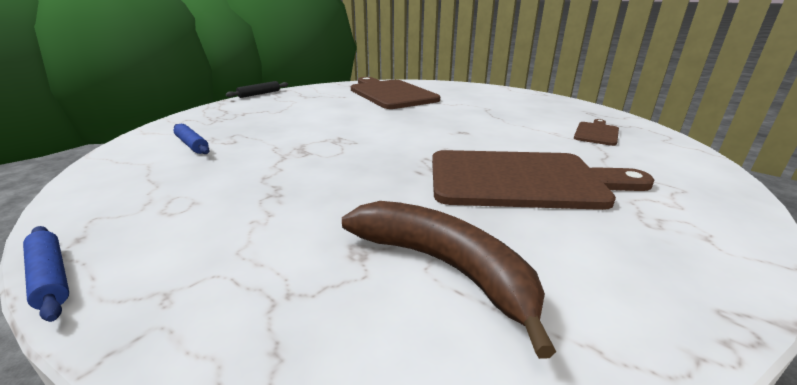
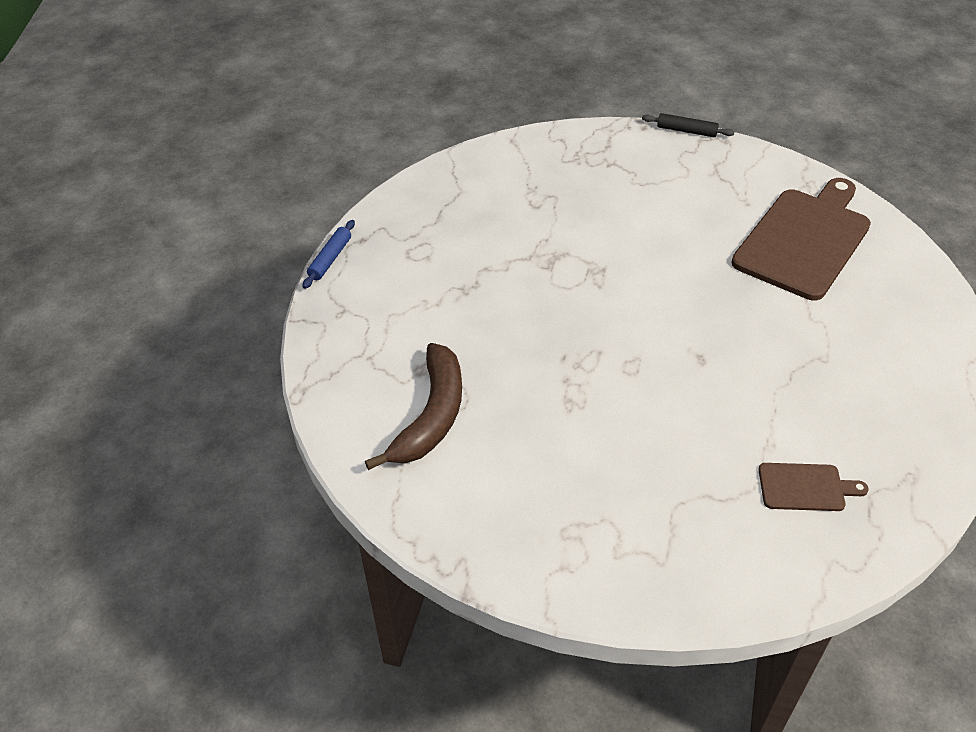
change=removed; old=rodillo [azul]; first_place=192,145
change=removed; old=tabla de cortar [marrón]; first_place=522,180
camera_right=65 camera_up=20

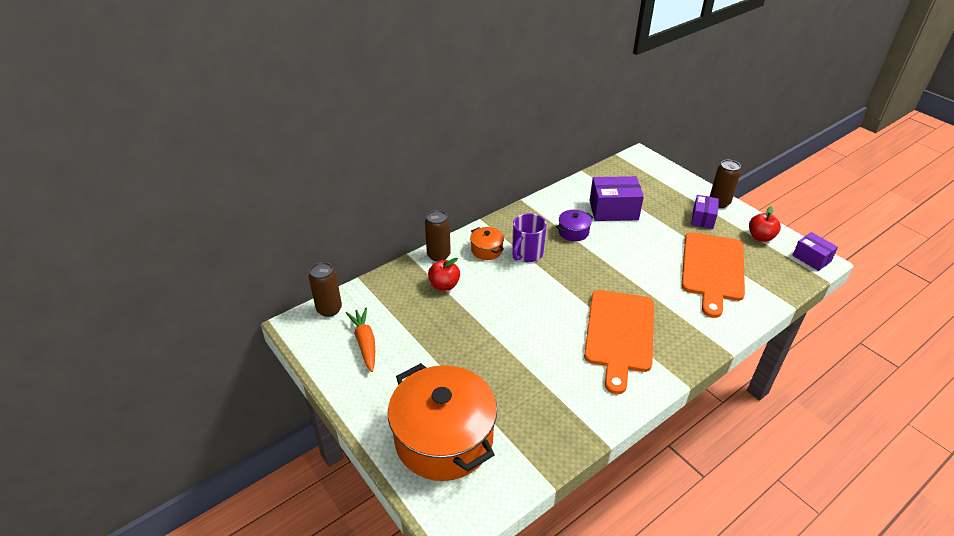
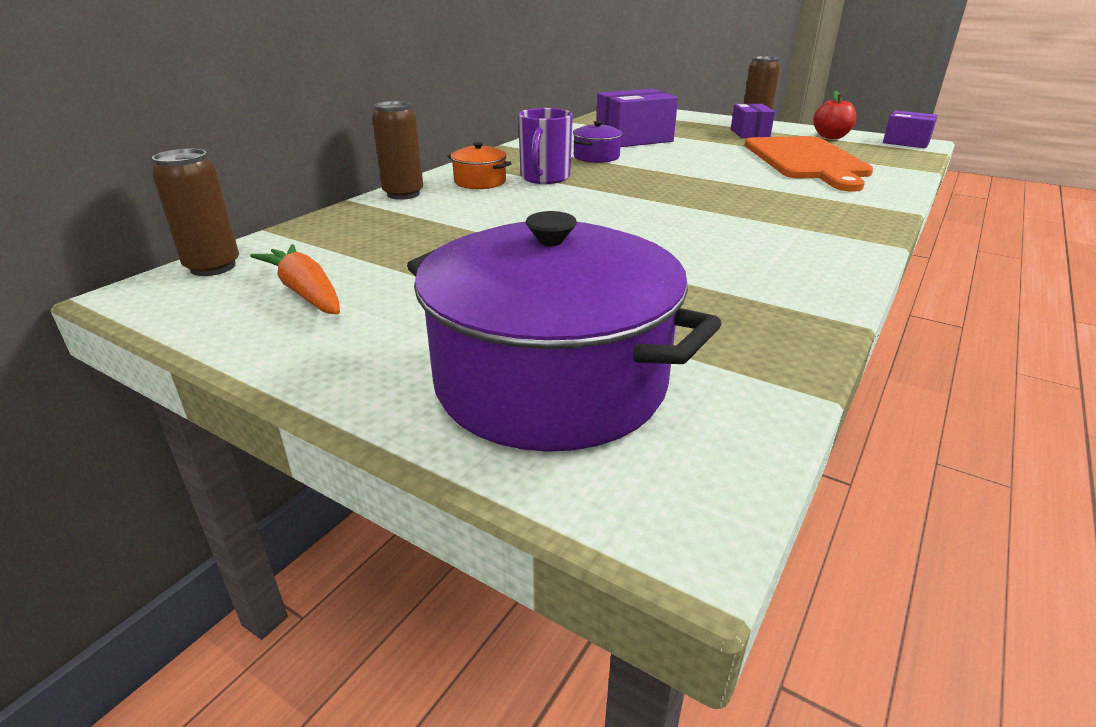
change=recoloured; old=olla [naranja]; new=olla [morado]; first_place=444,438; second_place=550,382
change=removed; old=manzana [rojo]; first_place=444,285
change=removed; old=tabla de cortar [naranja]; first_place=619,334
camera_right=-20 camera_up=-10

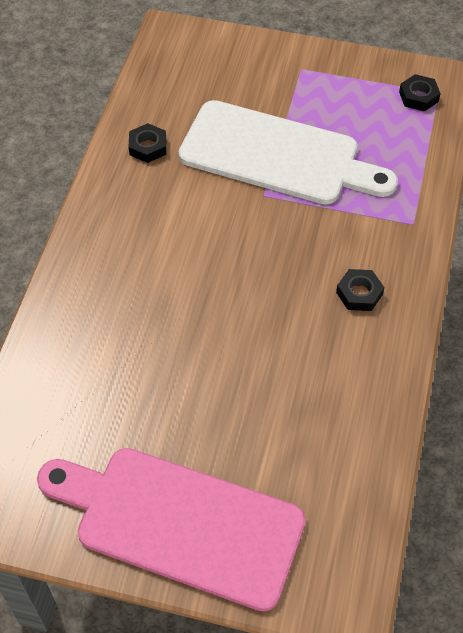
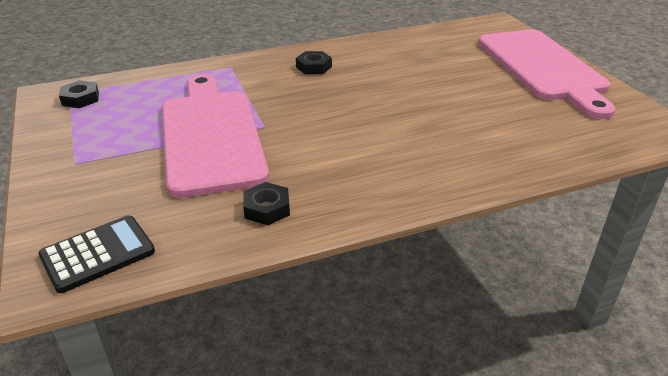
change=added; new=calculadora [negro]; second_place=98,254
change=recoloured; old=tabla de cortar [blanco]; new=tabla de cortar [rosa]; first_place=277,155; second_place=210,136
camera_right=-125 camera_up=-20

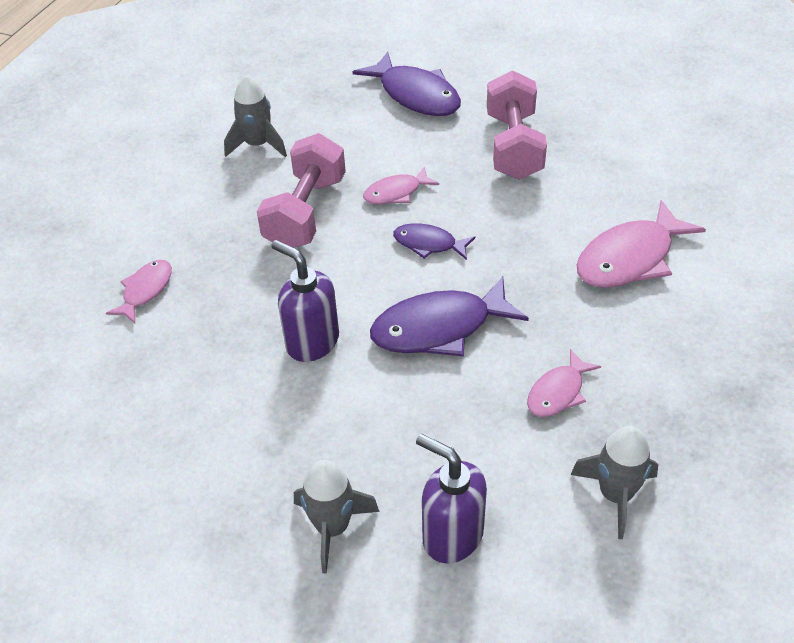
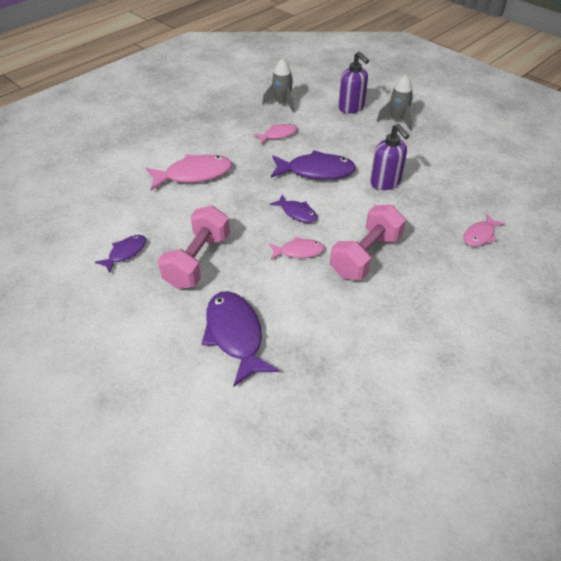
change=added; new=pez [morado]; second_place=125,253
change=removed; old=cohete [gris]; first_place=257,145
camera_right=-160 camera_up=0

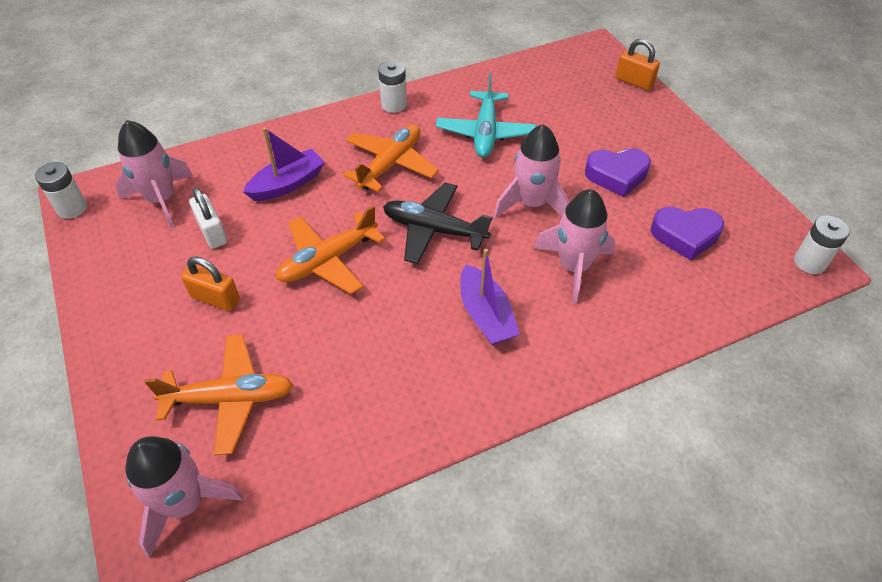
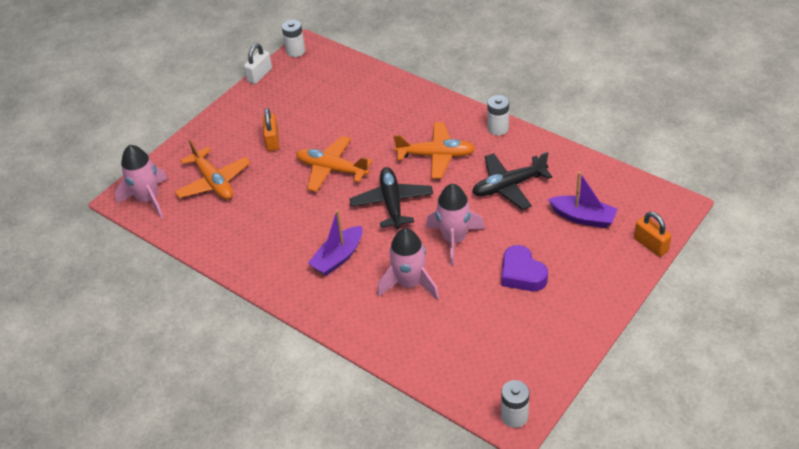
change=moved; old=candado [blanco]; first_place=212,232; second_place=259,75
change=recoloured; old=avión [turquesa]; new=avión [negro]; first_place=485,132; second_place=508,186
change=moved; old=barco [morado]; first_place=287,184; second_place=583,217
change=turned; old=candado [naranja]; first_place=634,82; second_place=651,245; degrees=-45
change=removed; old=cohete [rosa]; first_place=162,199
change=removed; old=corazón [morado]; first_place=685,236
camera_right=65 camera_up=-5

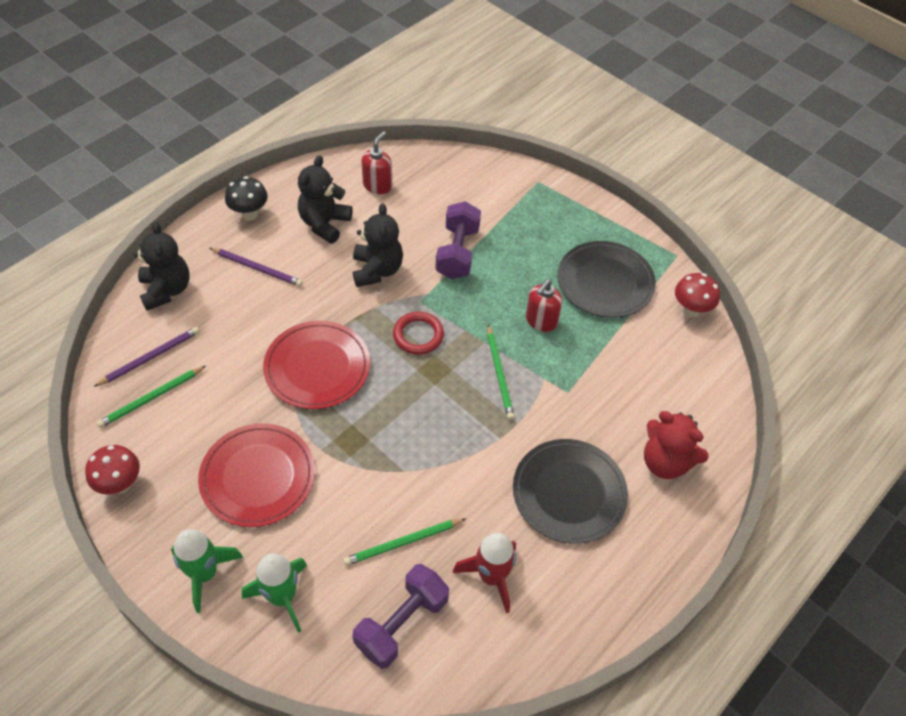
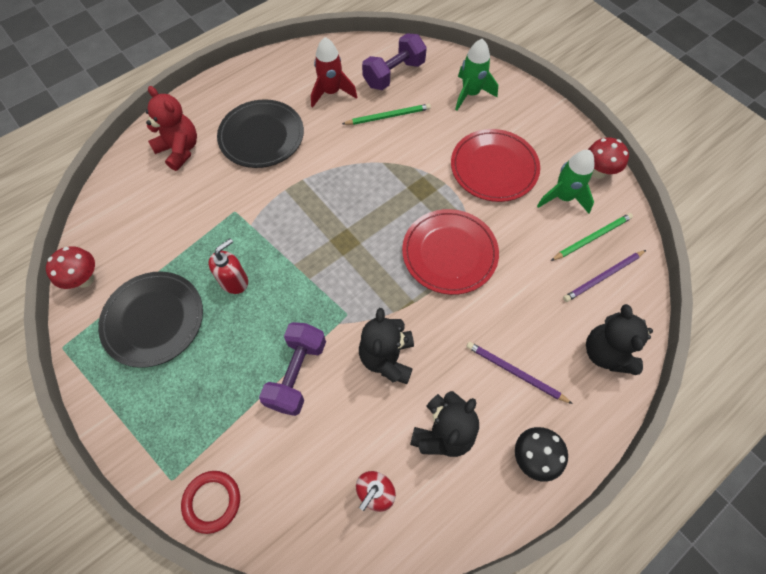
change=moved; old=anillo [rojo]; first_place=418,335; second_place=212,501
change=moved; old=cohete [verde]; first_place=205,574; second_place=563,197
change=removed; old=lápiz [verde]; first_place=499,374
camera_right=-170 camera_up=10

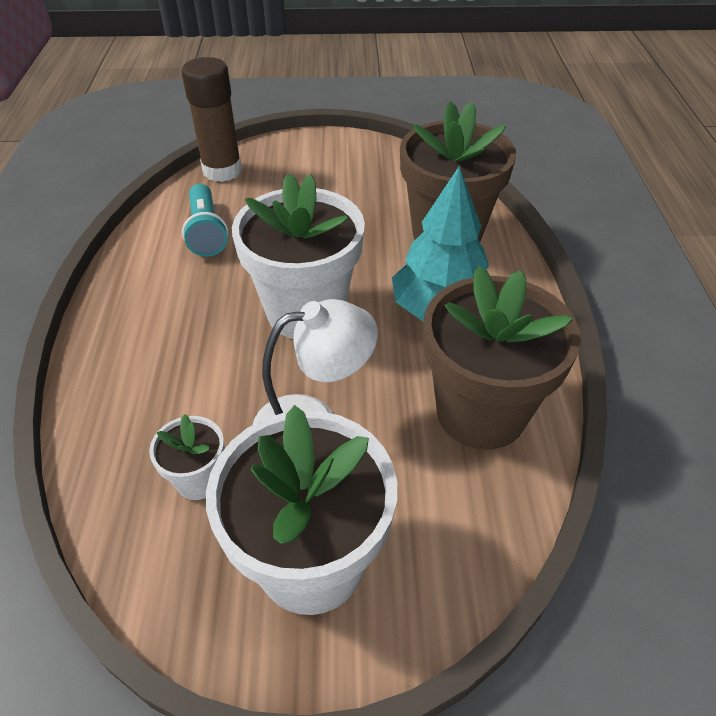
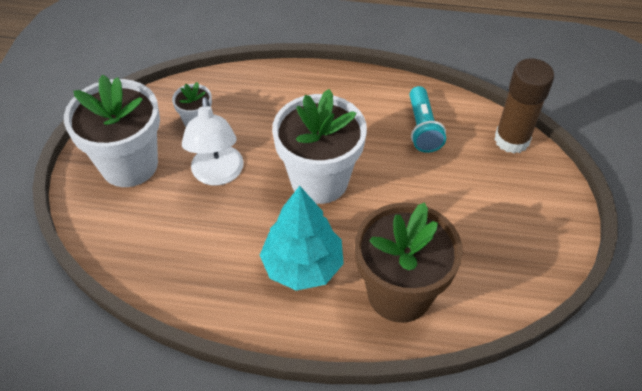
change=turned; old=lámpara de mano [turquesa]; first_place=206,232; second_place=422,128; degrees=-90
change=removed; old=maceta [marrón]; first_place=481,412
camera_right=100 camera_up=5

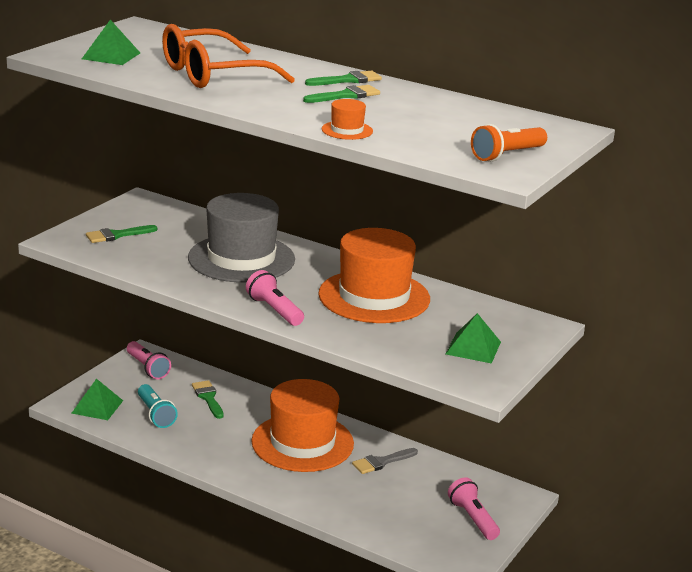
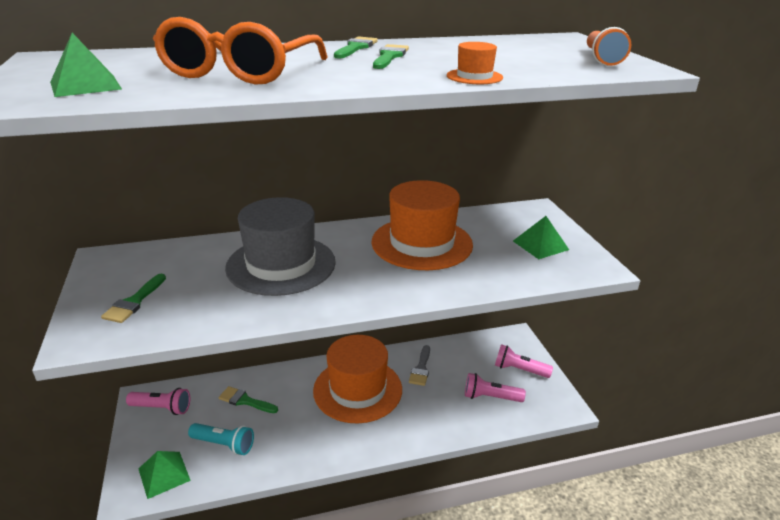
change=moved; old=lámpara de mano [rosa]; first_place=274,310; second_place=490,397
camera_right=-45 camera_up=5

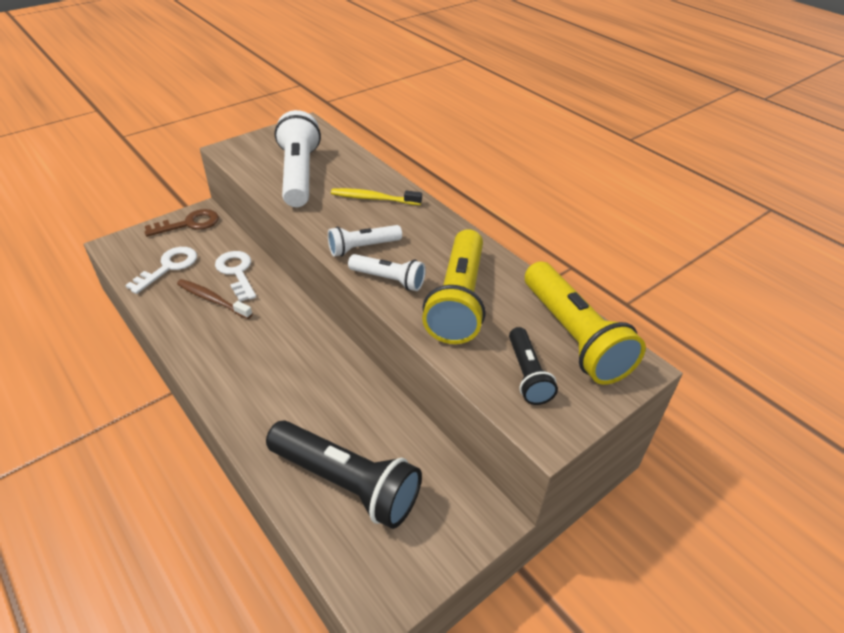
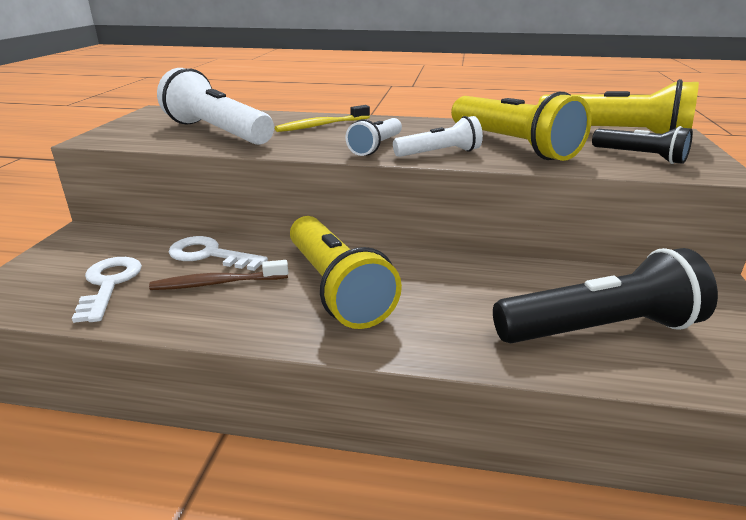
change=added; new=lámpara de mano [amarillo]; second_place=336,288
change=removed; old=llave [marrón]; first_place=189,224
camera_right=-40 camera_up=-15

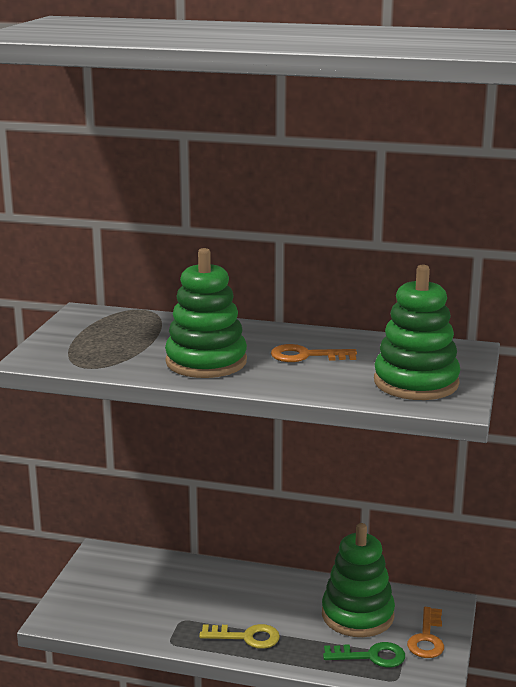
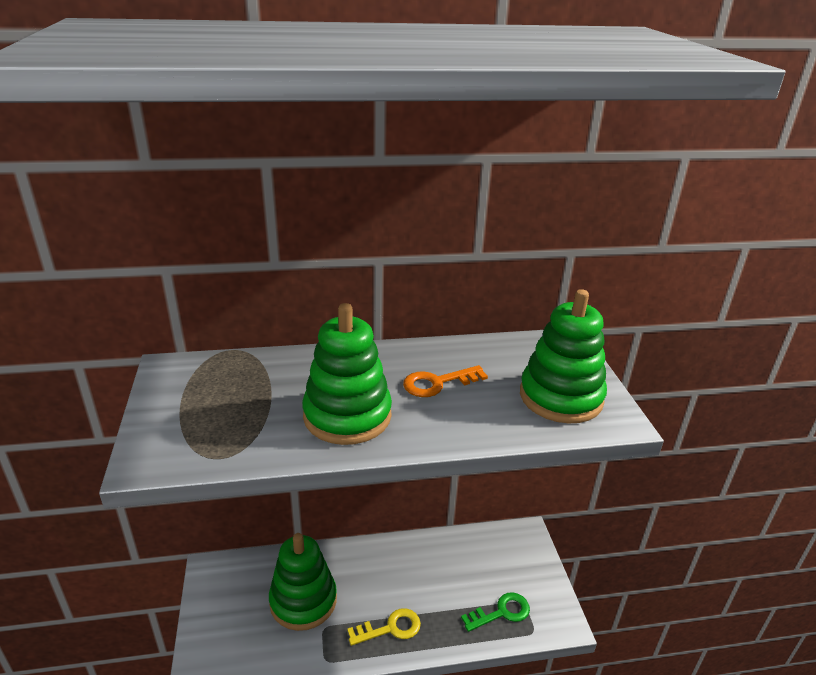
change=moved; old=juguete apilable [verde]; first_place=357,615; second_place=303,601
change=removed; old=llave [naranja]; first_place=427,638
camera_right=-25 camera_up=10

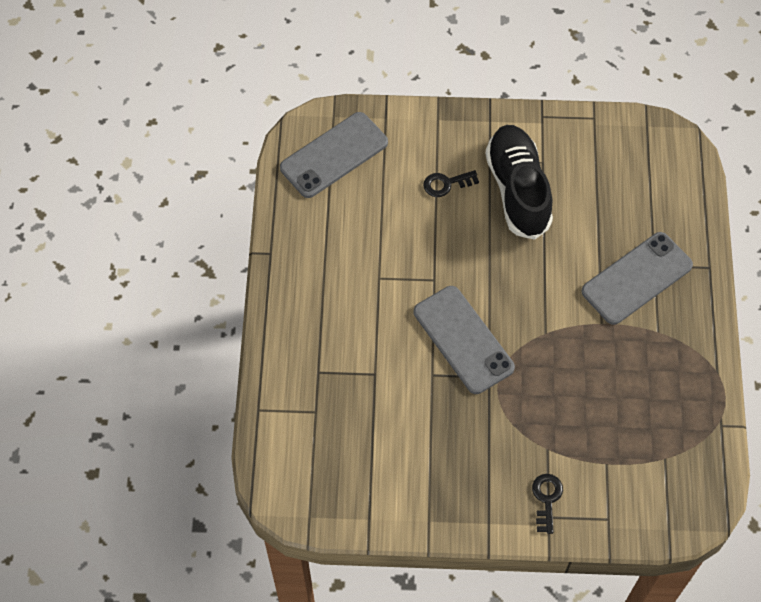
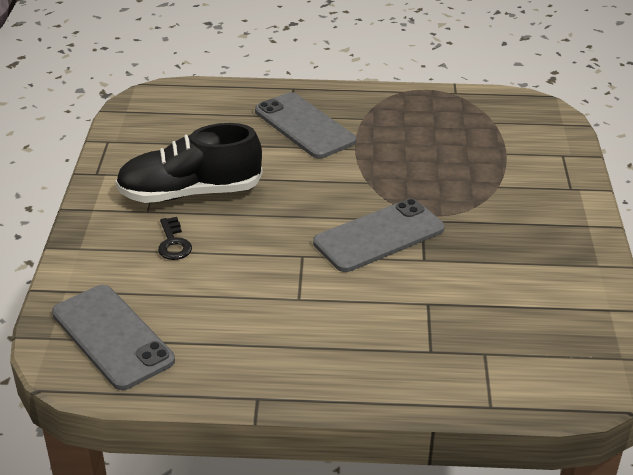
change=removed; old=llave [negro]; first_place=546,499
camera_right=-90 camera_up=-25

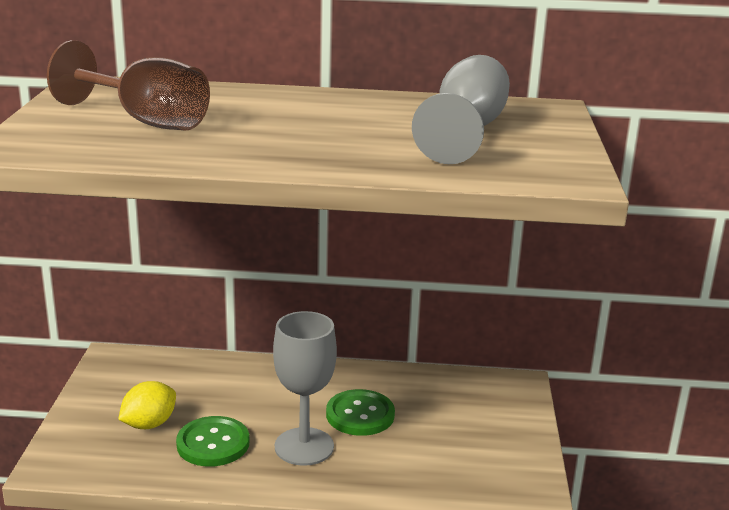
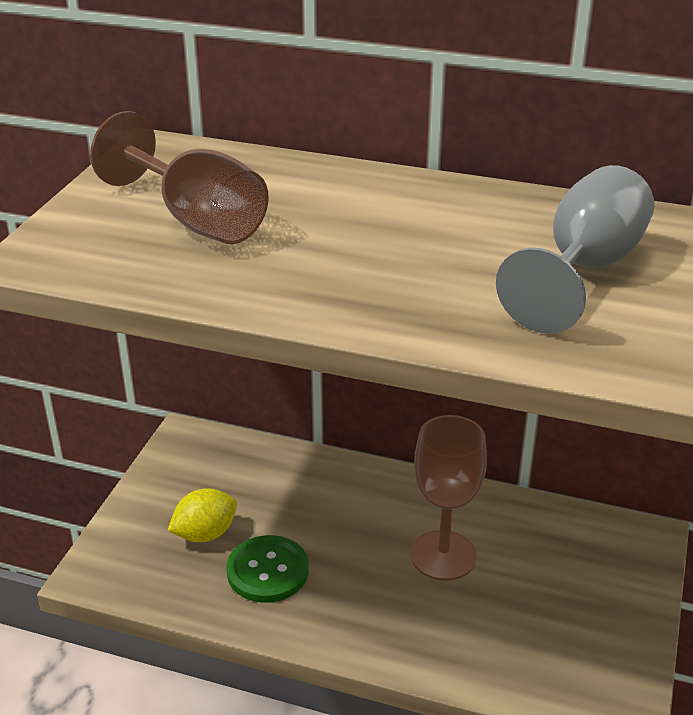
change=replaced; old=botón [verde]; new=copa [marrón]; first_place=360,415; second_place=443,555
change=removed; old=copa [gris]; first_place=304,446
camera_right=15 camera_up=10

